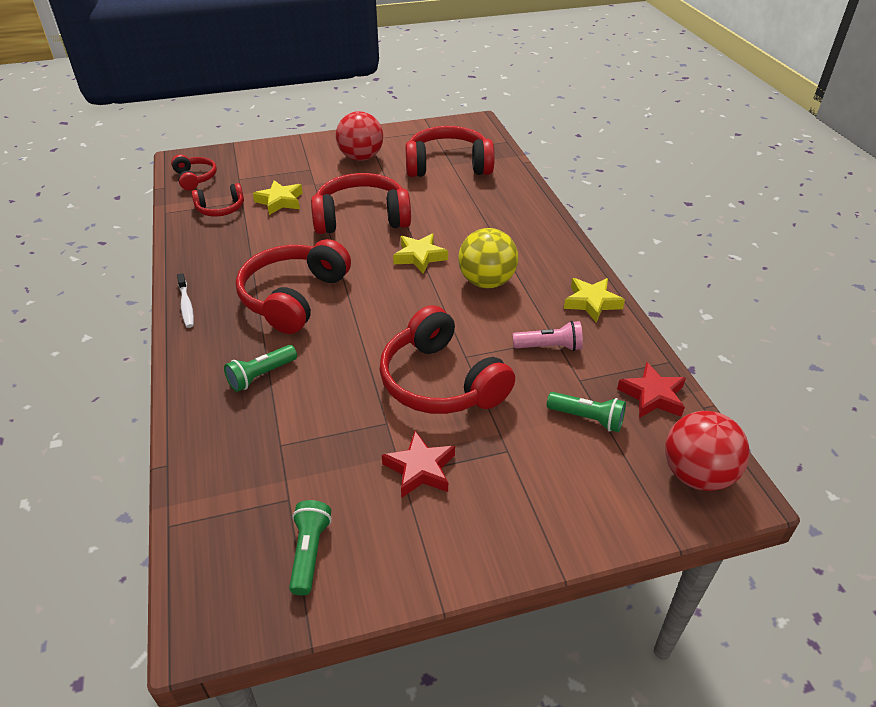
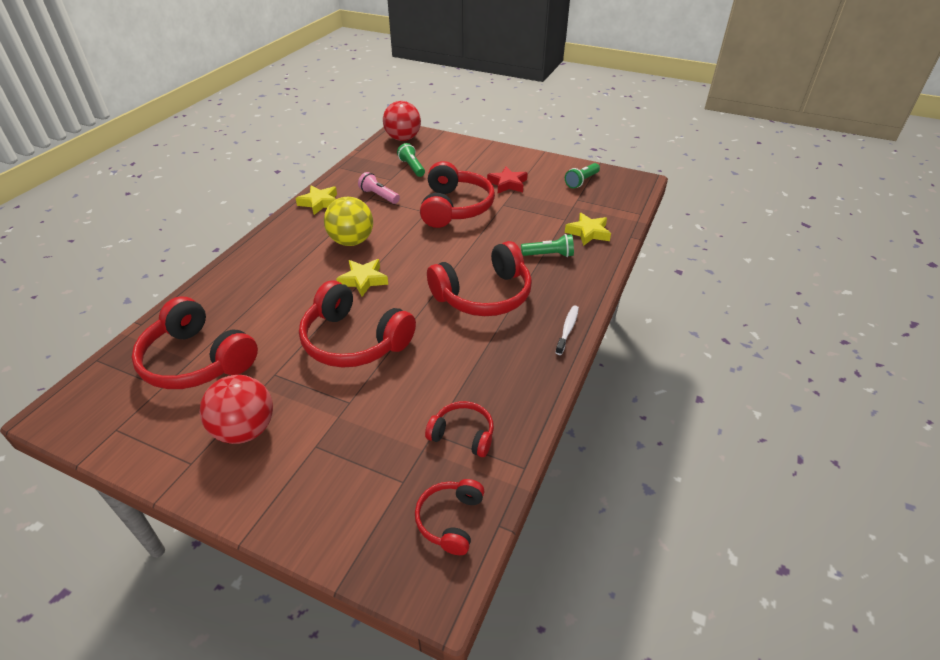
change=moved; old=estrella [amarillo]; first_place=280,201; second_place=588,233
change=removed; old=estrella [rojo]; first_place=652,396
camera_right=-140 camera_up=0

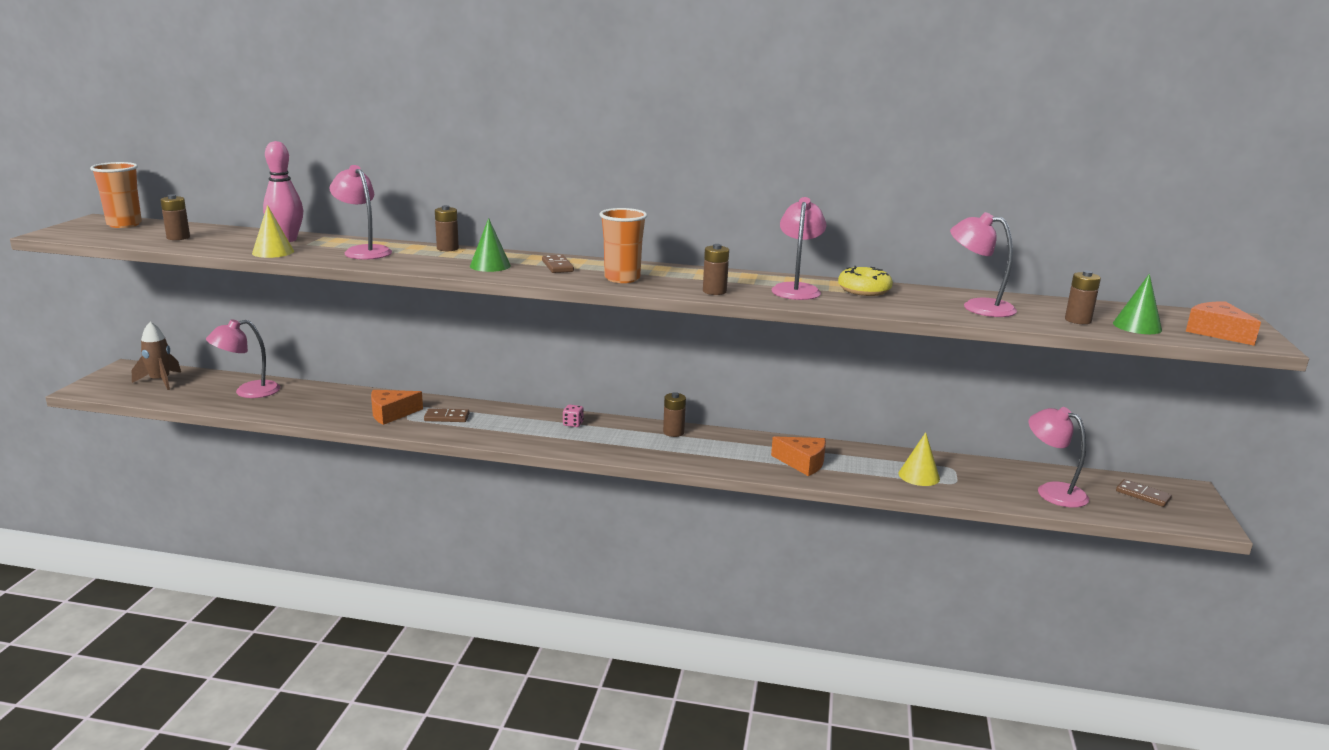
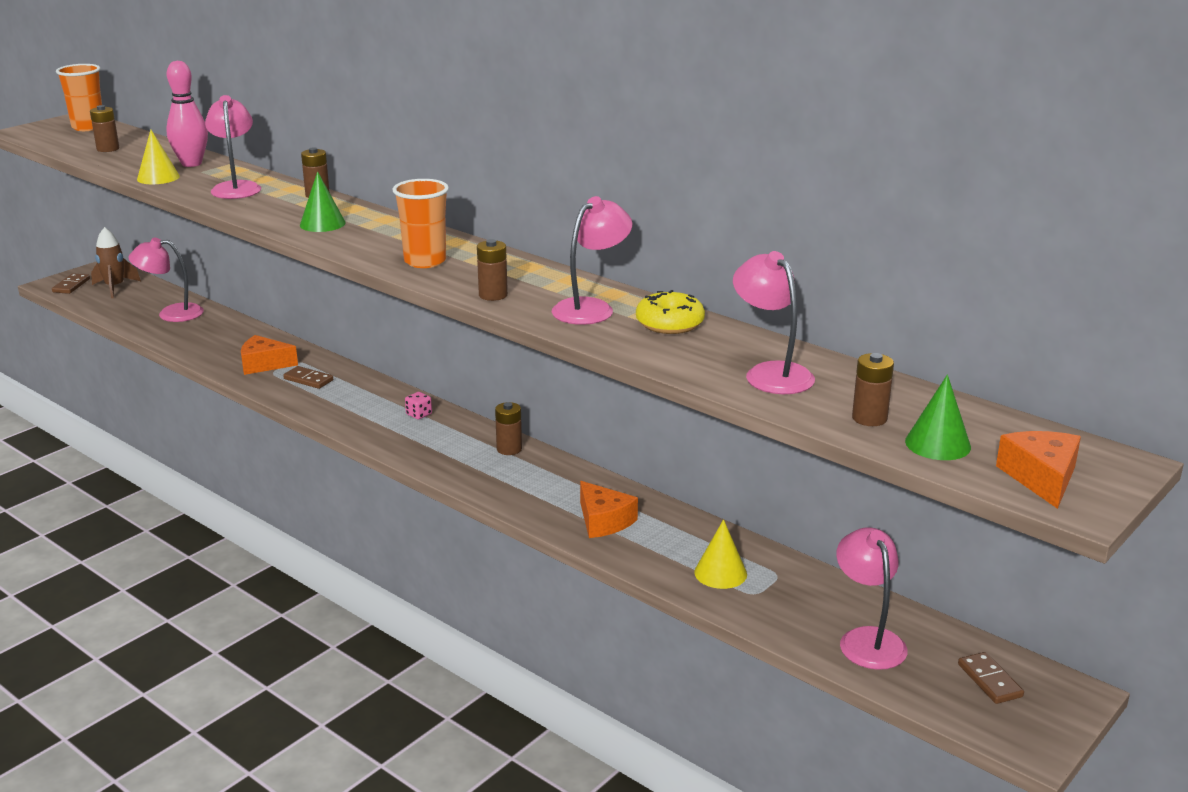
change=moved; old=ficha de dominó [marrón]; first_place=557,266; second_place=71,285
camera_right=30 camera_up=5

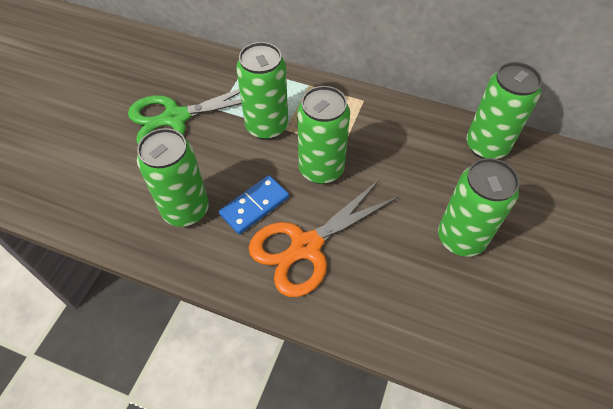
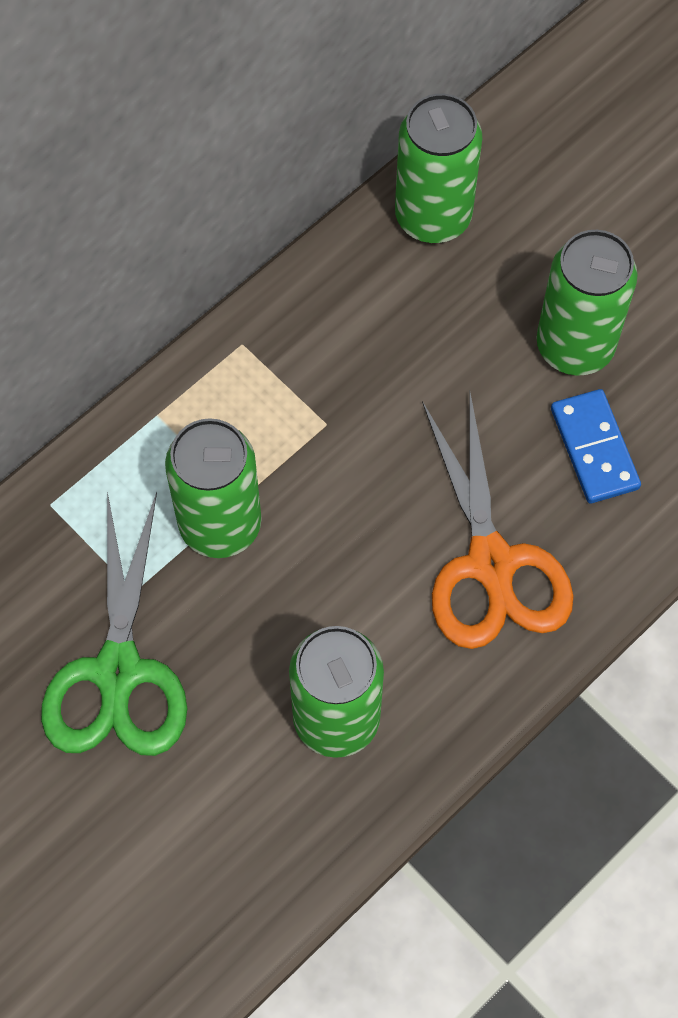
change=moved; old=ficha de dominó [azul]; first_place=254,206; second_place=594,448
change=removed; old=lata [verde]; first_place=321,169
camera_right=-65 camera_up=10

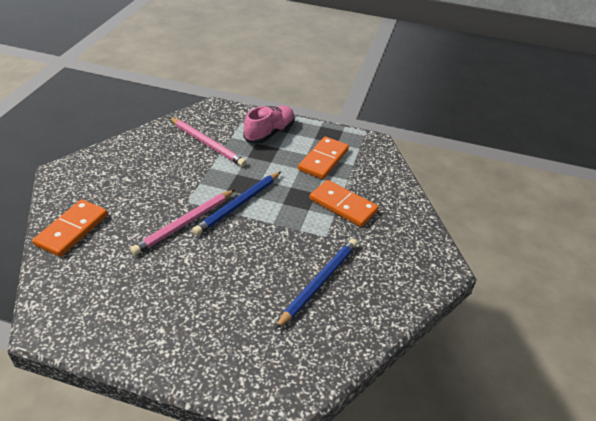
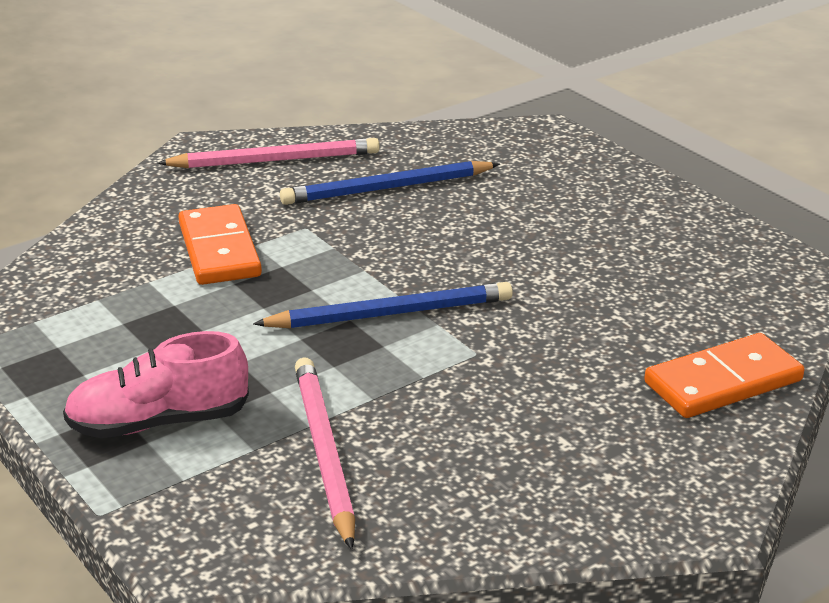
change=moved; old=lápiz [rosa]; first_place=185,223; second_place=274,160
change=removed; old=ficha de dominó [naranja]; first_place=323,160
camera_right=-140 camera_up=-10

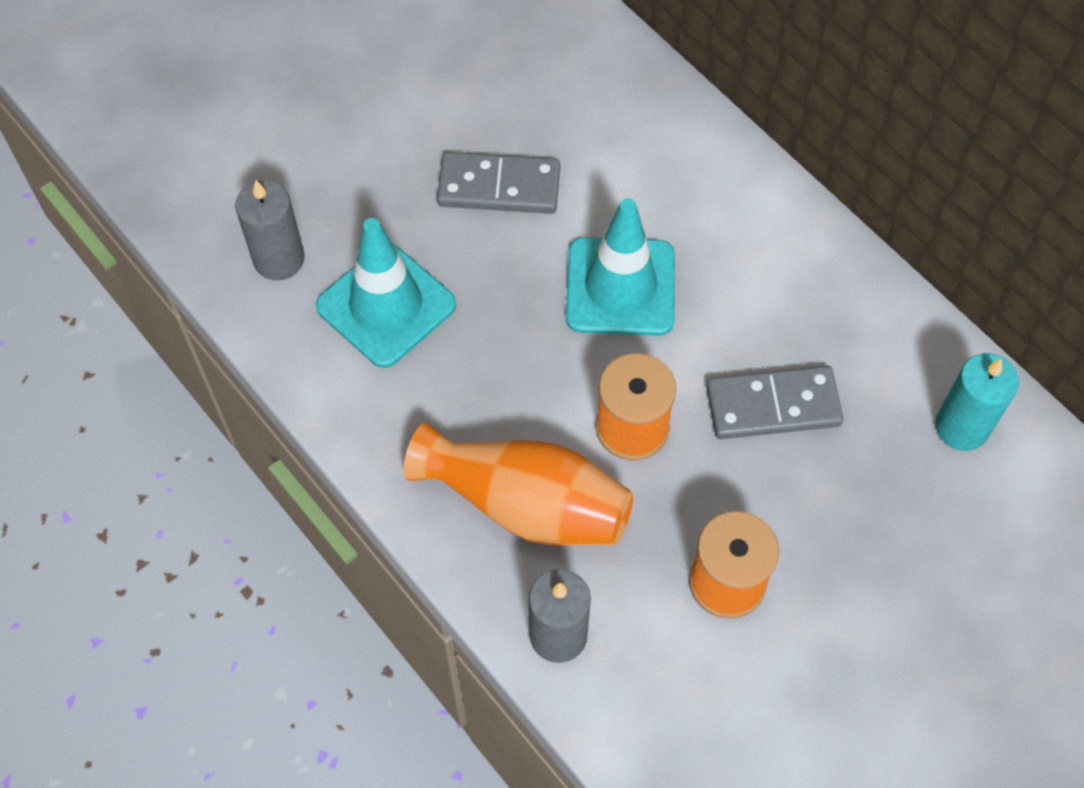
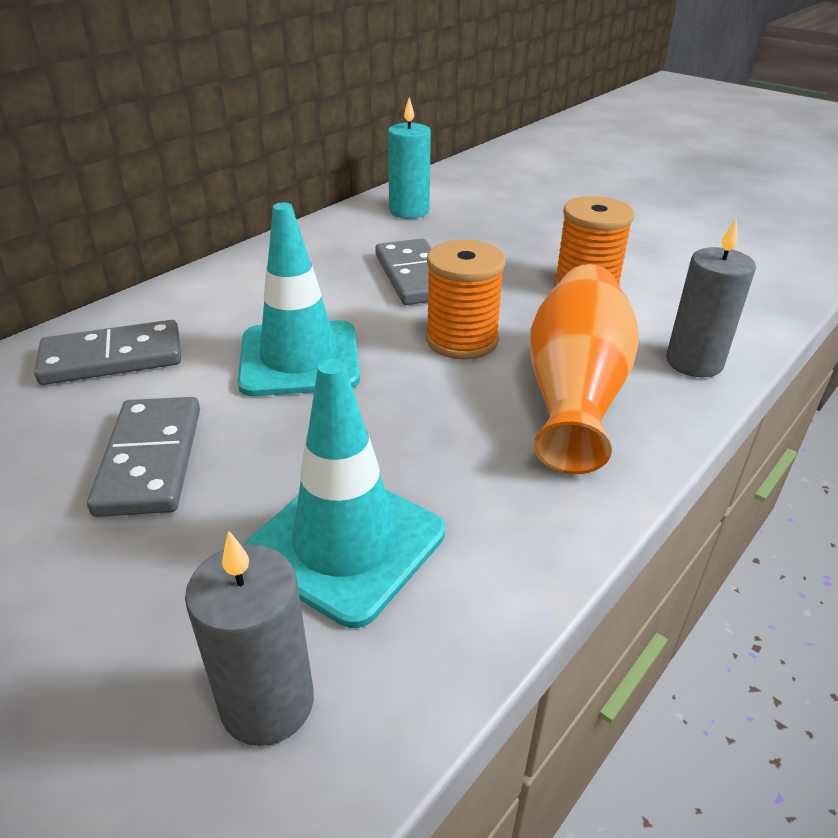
change=added; new=ficha de dominó [gris]; second_place=112,358
camera_right=-100 camera_up=-25

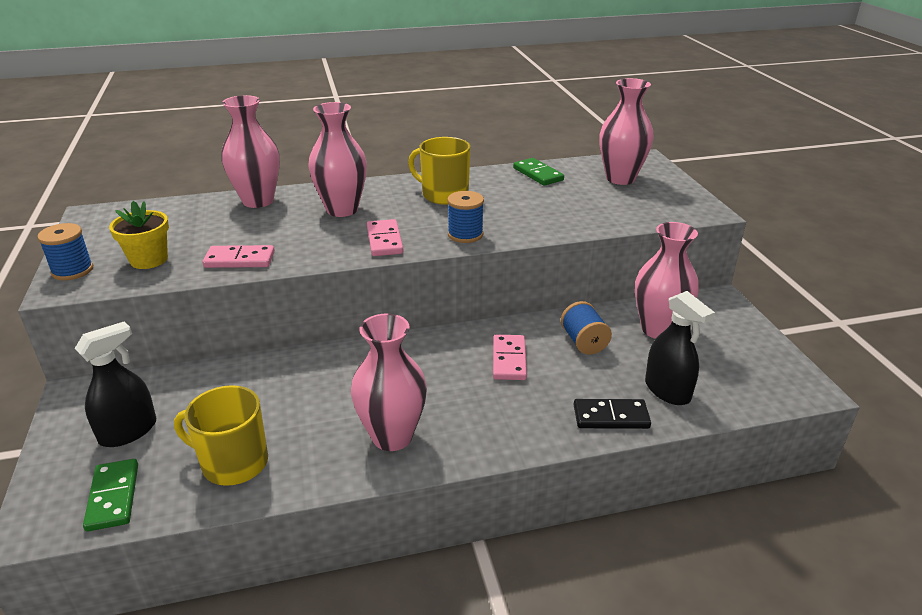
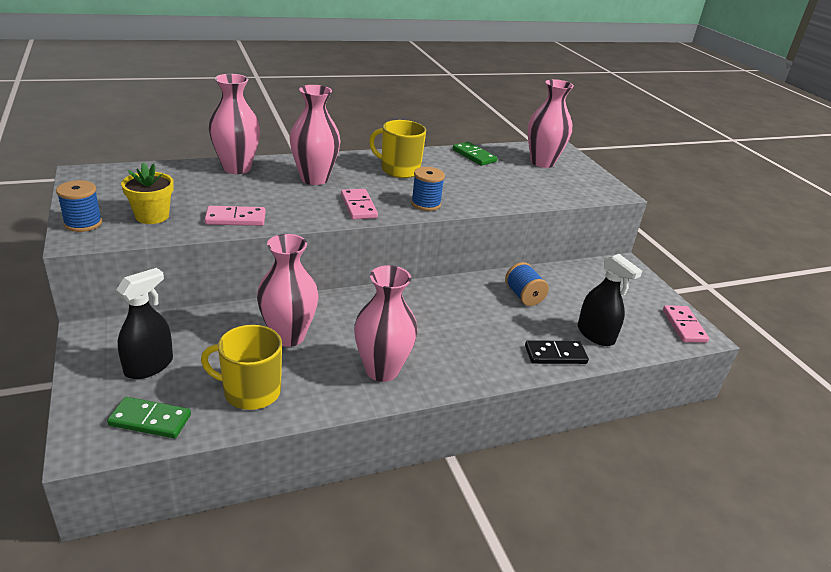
change=turned; old=ficha de dominó [verde]; first_place=113,497; second_place=150,420; degrees=-60
change=moved; old=florero [rosa]; first_place=658,329; second_place=288,336
change=moved; old=ficha de dominó [rosa]; first_place=509,360; second_place=684,326
camera_right=-10 camera_up=0

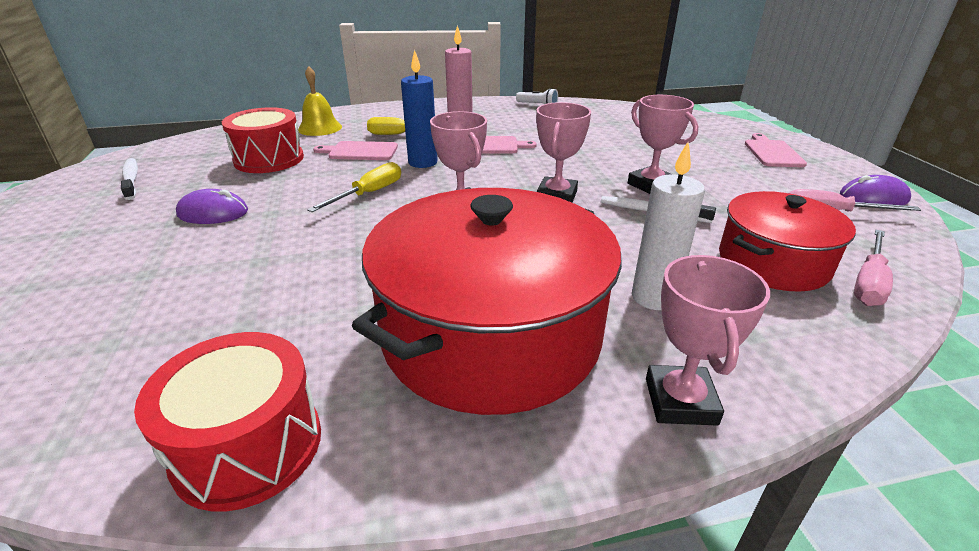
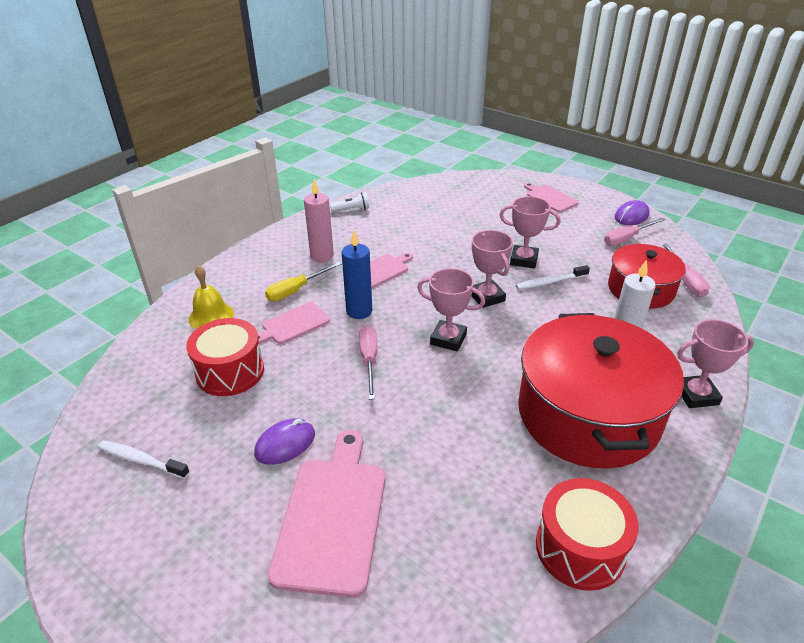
change=added; new=tabla de cortar [rosa]; second_place=332,517
change=recoloured; old=destornillador [amarillo]; new=destornillador [rosa]; first_place=369,194; second_place=369,360
change=turned; old=trofeo [rosa]; first_place=680,401; second_place=696,395; degrees=-60
camera_right=-40 camera_up=5

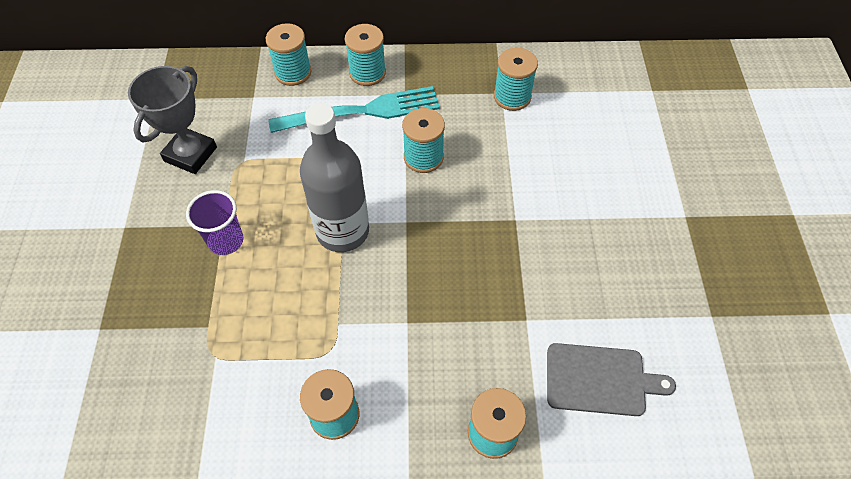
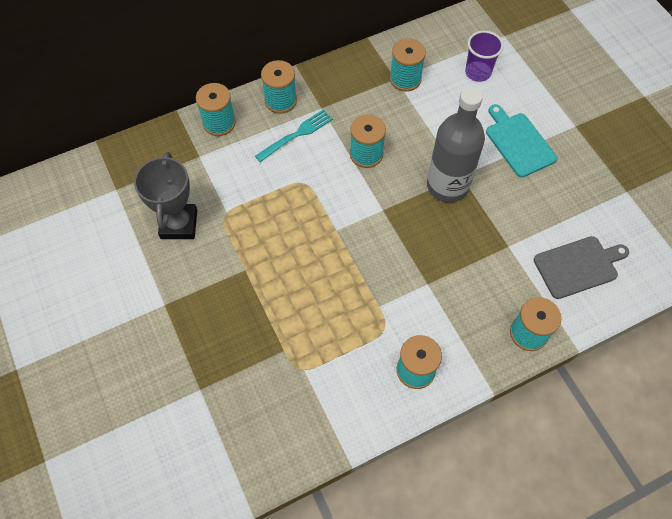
change=resized; old=tenedor [turquesa]; first_place=363,111; second_place=297,134; factor=0.6
change=moved; old=botella [gris]; first_place=342,231; second_place=447,185
change=moved; old=vaso [morado]; first_place=226,241; second_place=478,72
change=added; new=tabla de cortar [turquesa]; second_place=518,142
camera_right=-25 camera_up=5

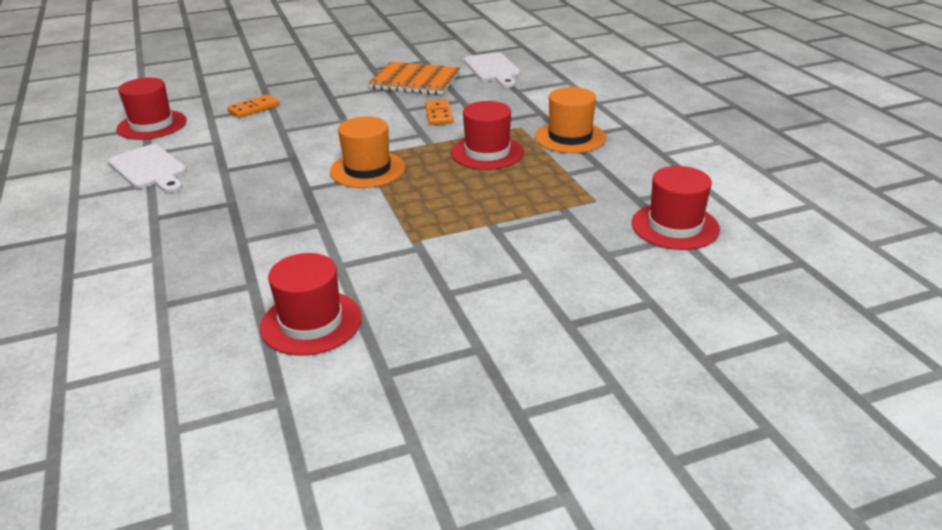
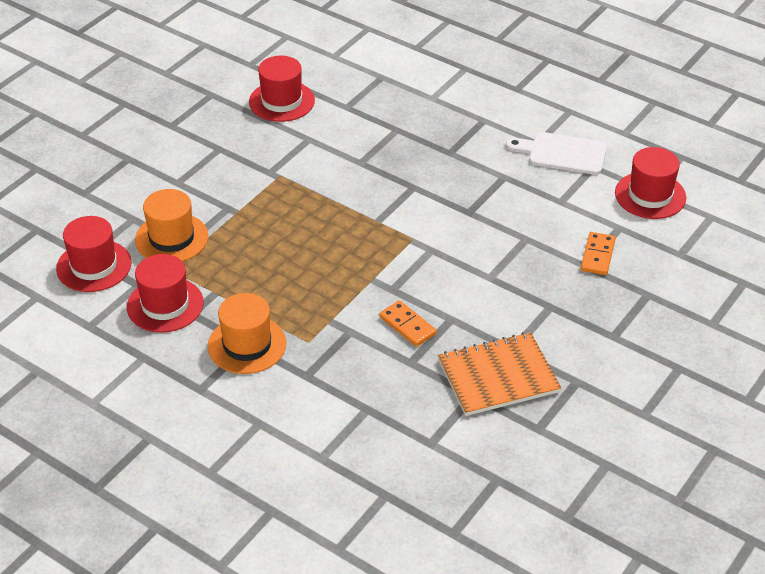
change=moved; old=sombrero [rojo]; first_place=487,152; second_place=165,305
change=moved; old=sombrero [naranja]; first_place=367,169; second_place=171,238
change=removed; old=tabla de cortar [blanco]; first_place=493,69
camera_right=145 camera_up=10

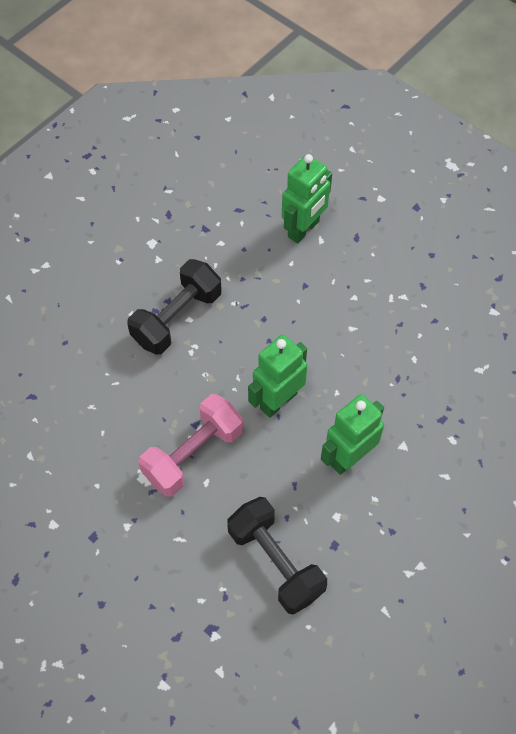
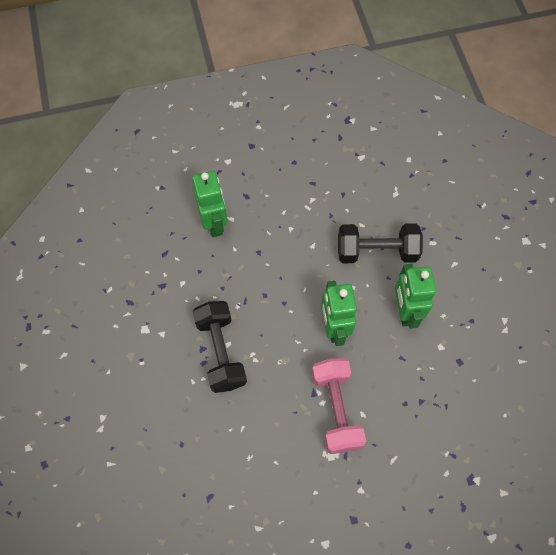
change=moved; old=mancuerna [negro]; first_place=275,562; second_place=376,251
camera_right=-55 camera_up=5

